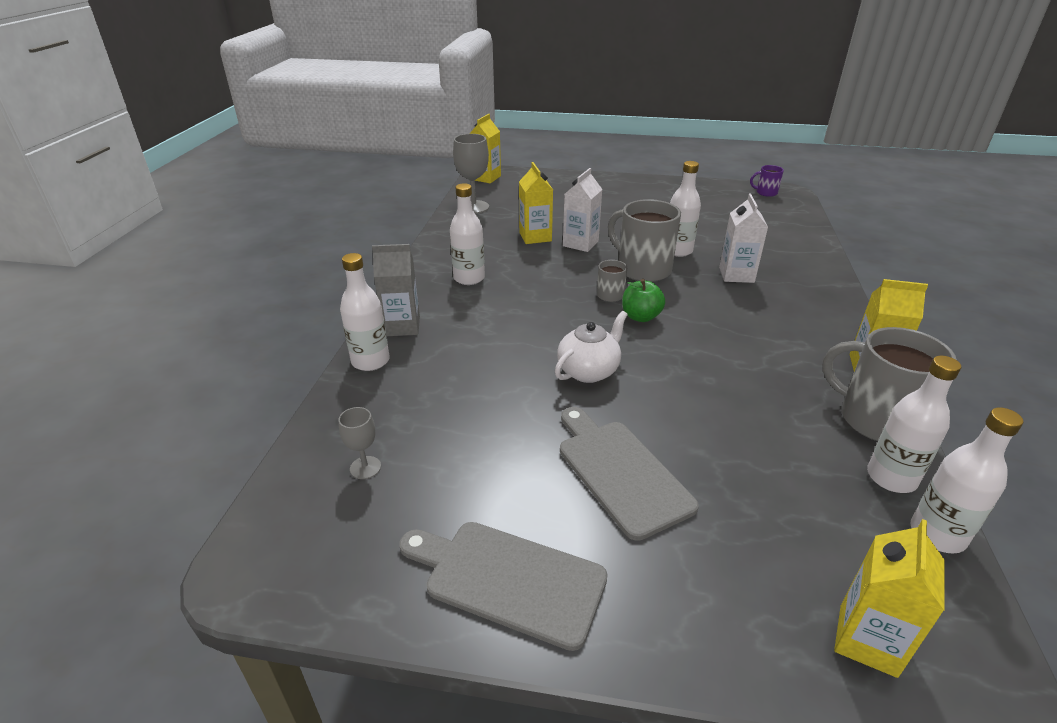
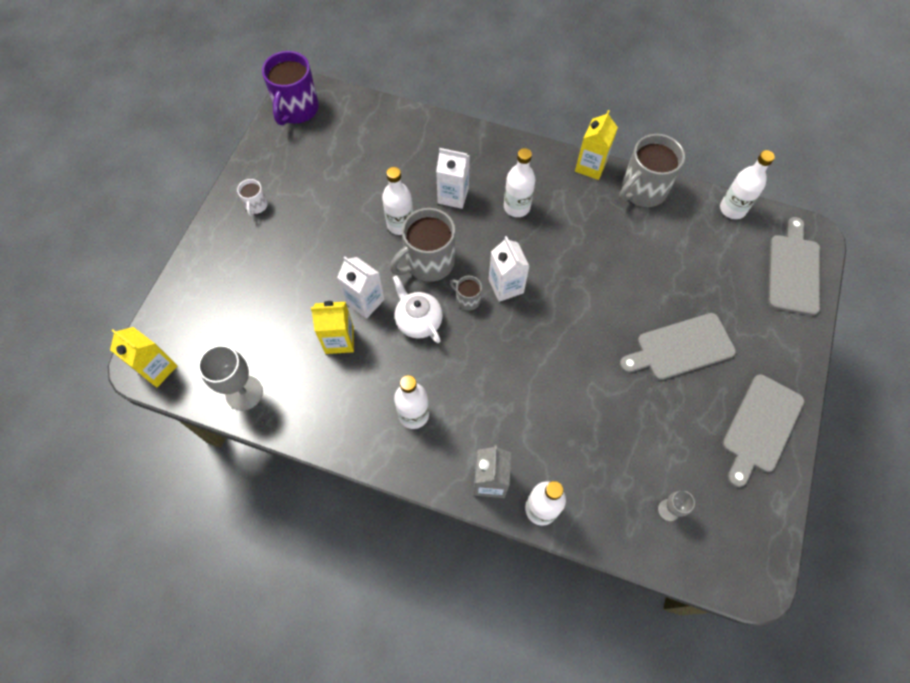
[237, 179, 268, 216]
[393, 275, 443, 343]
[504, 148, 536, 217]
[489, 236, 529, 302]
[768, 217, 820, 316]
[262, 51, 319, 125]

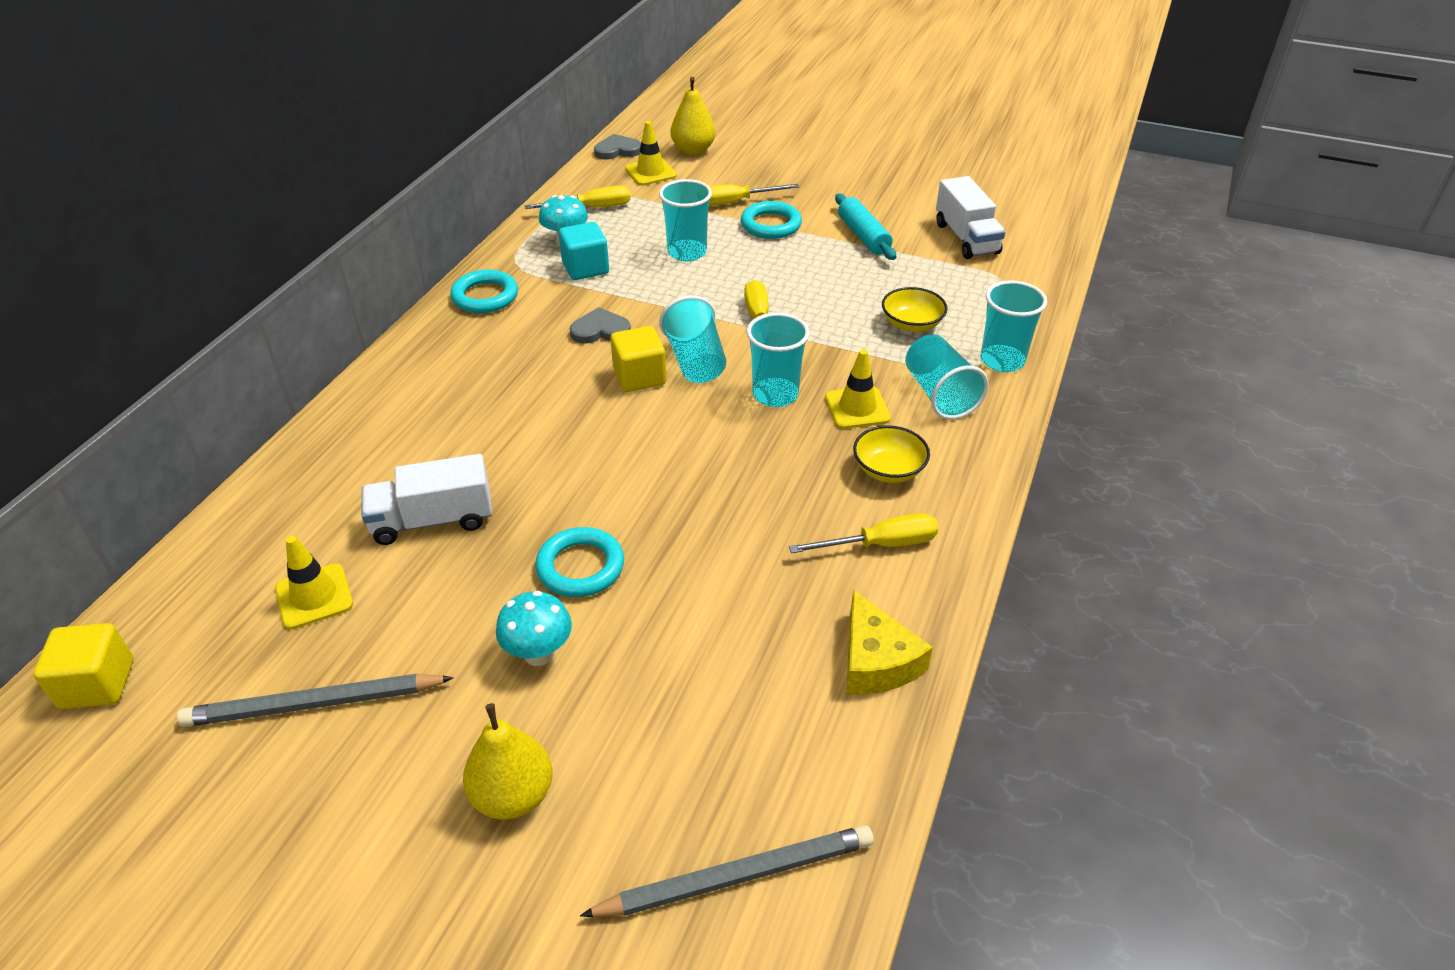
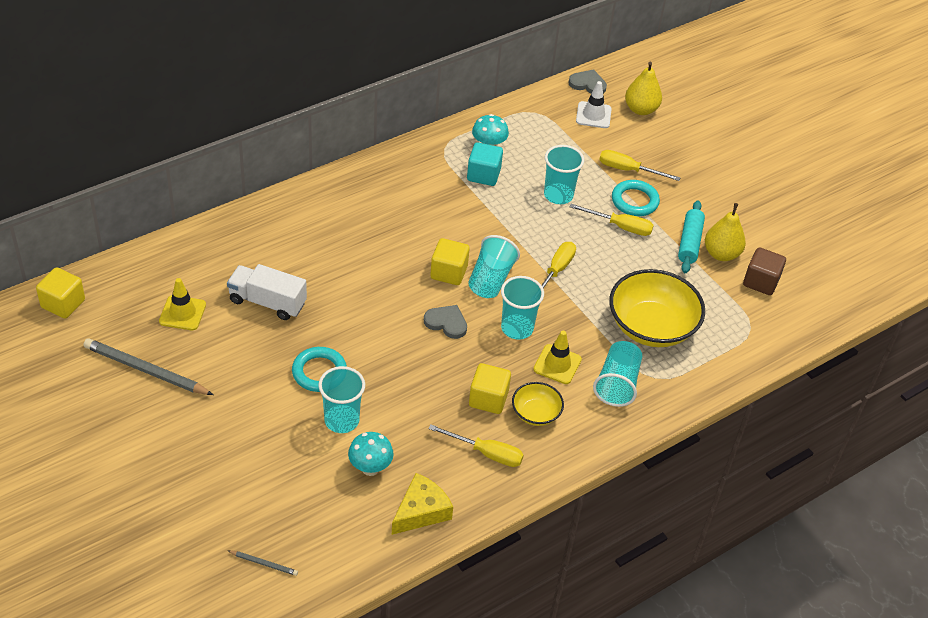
[450, 269, 518, 313] (first image)
[469, 363, 511, 414]
[705, 203, 746, 261]
[348, 432, 394, 476]
[570, 204, 654, 236]
[424, 305, 467, 339]
[318, 366, 365, 433]
[743, 247, 786, 295]
[576, 81, 612, 128]
[392, 473, 453, 535]
[228, 550, 298, 576]
[609, 269, 705, 347]

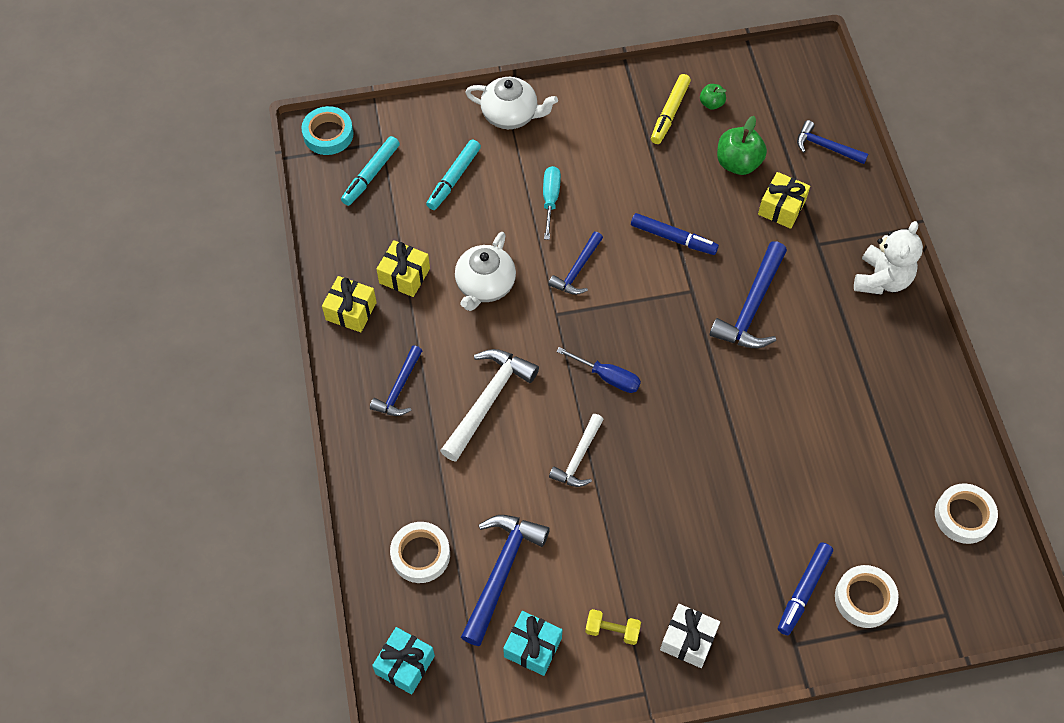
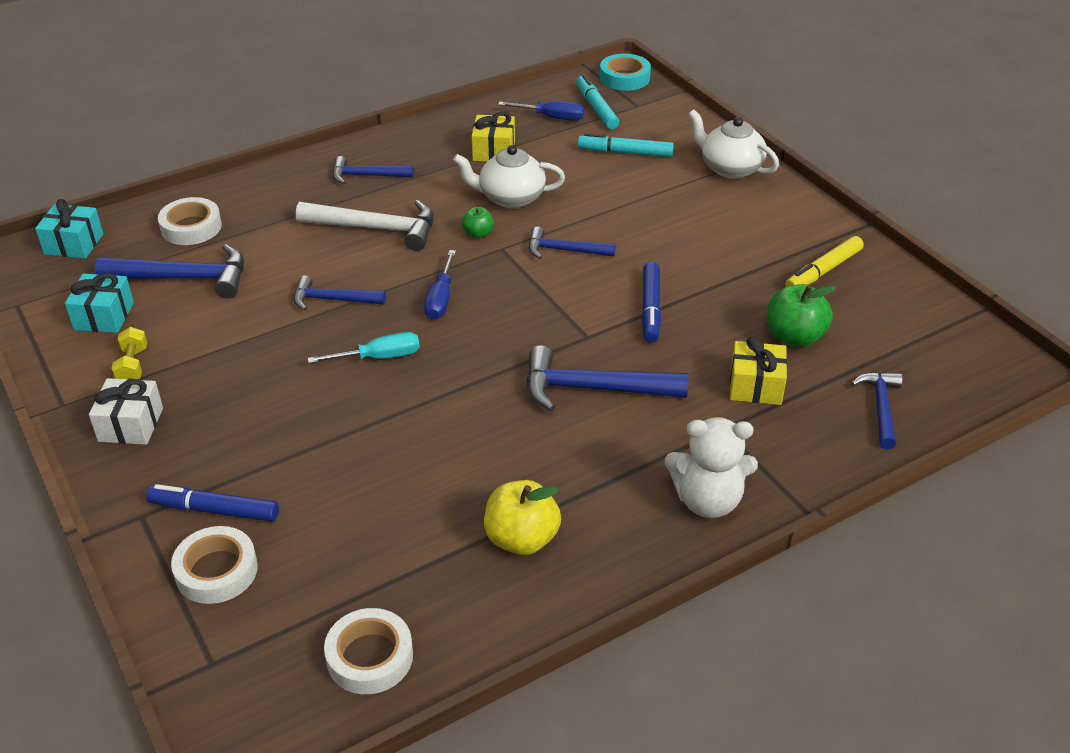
[322, 276, 377, 332] (first image)
[484, 480, 561, 555]
[498, 101, 584, 121]
[308, 332, 420, 363]
[462, 207, 494, 238]
[294, 275, 386, 311]
[576, 75, 619, 129]
[688, 109, 779, 179]
[785, 236, 864, 287]

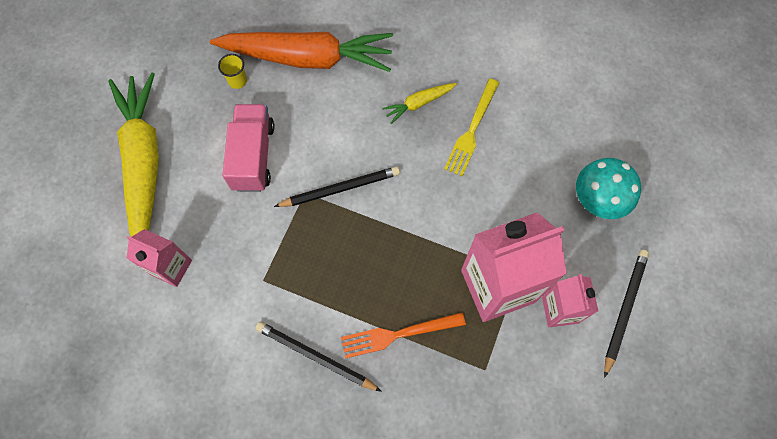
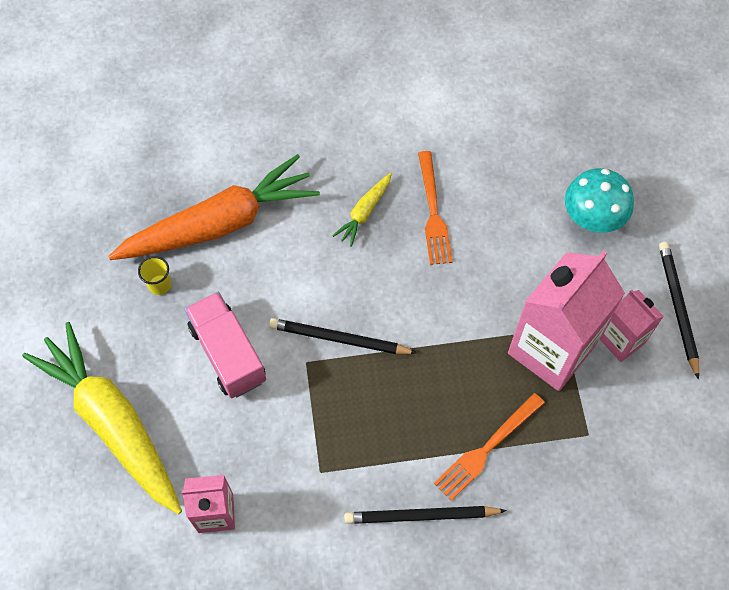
[418, 151, 452, 265]
[269, 318, 417, 354]

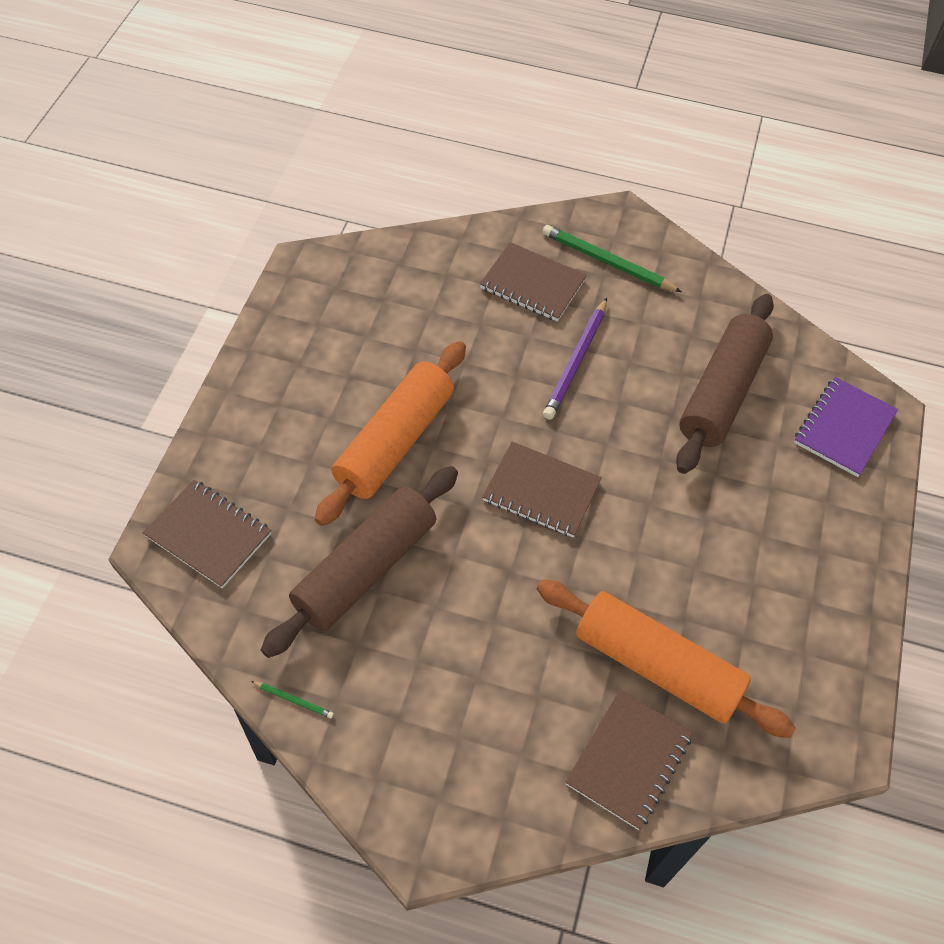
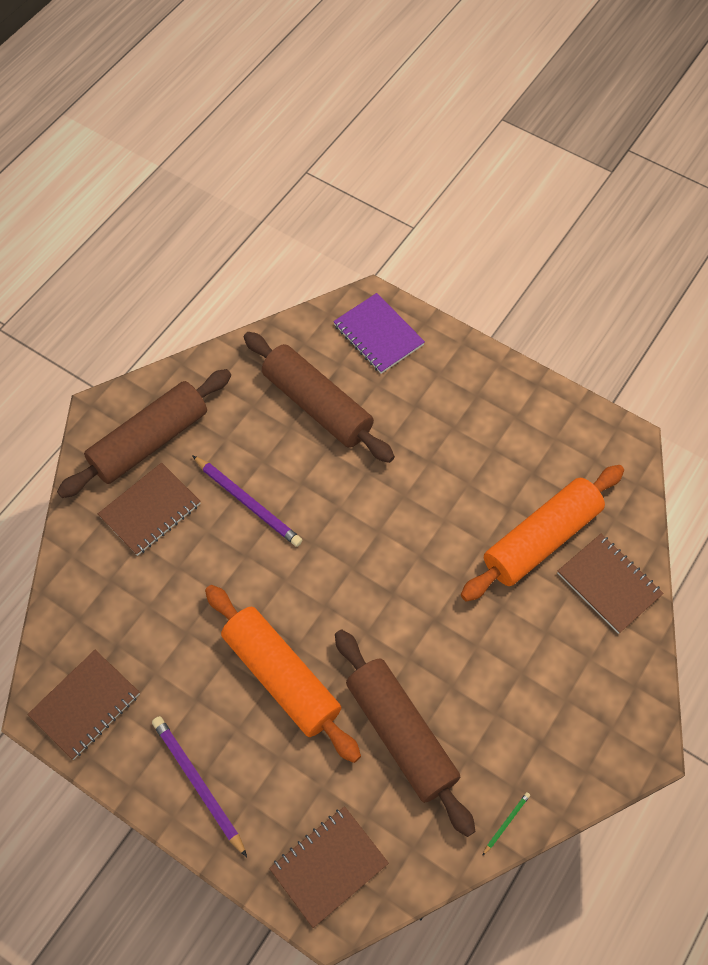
[152, 716, 247, 857]
[27, 650, 140, 760]
[57, 369, 231, 498]

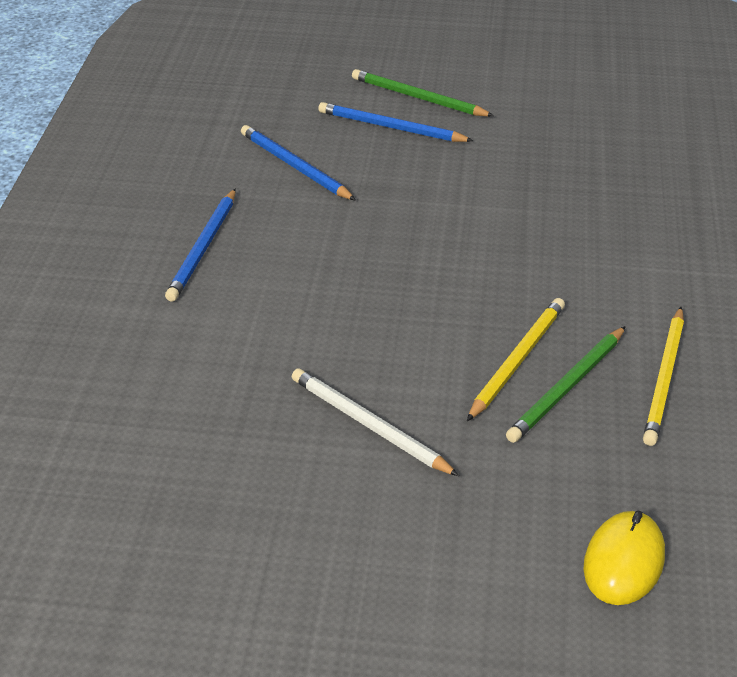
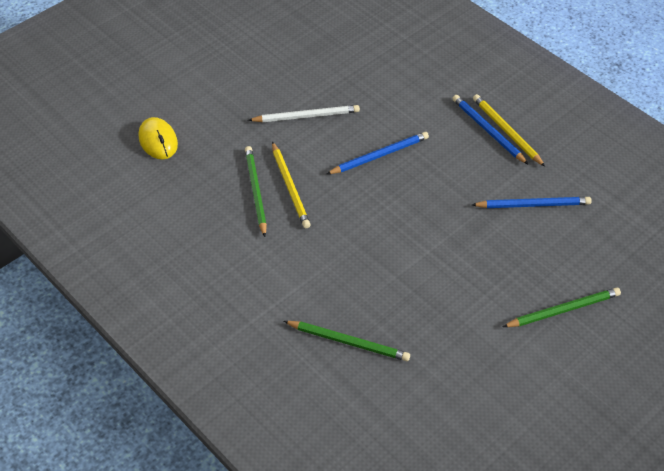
[284, 321, 410, 361]
[327, 132, 429, 174]
[473, 94, 545, 167]

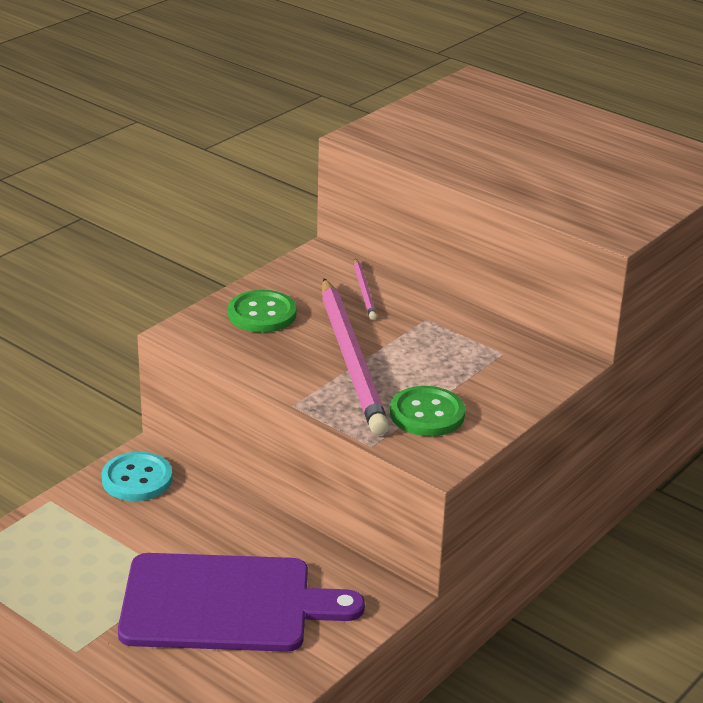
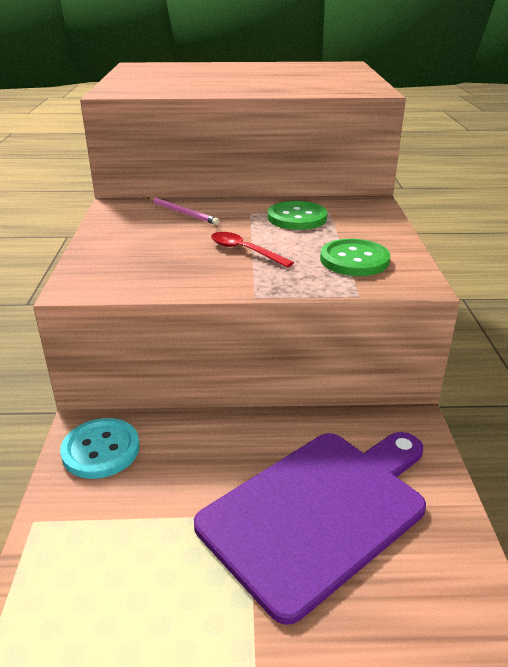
[268, 201, 327, 230]
[211, 232, 294, 268]

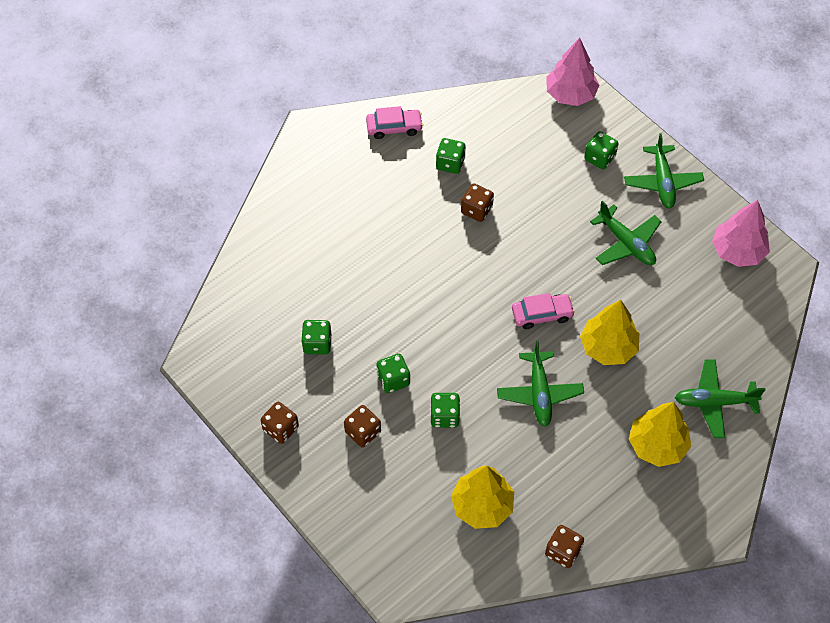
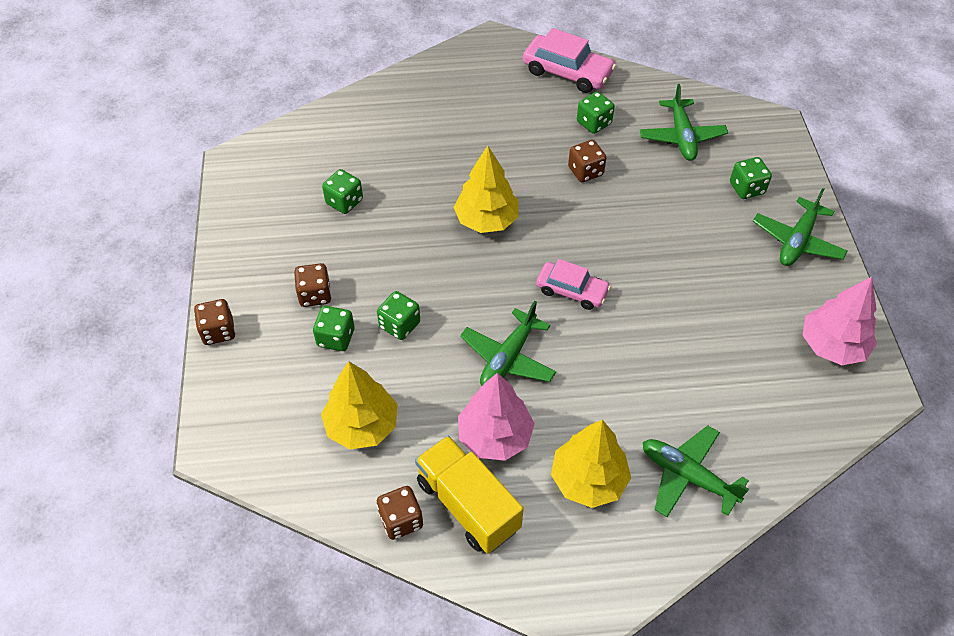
[415, 435, 523, 554]
[194, 299, 235, 345]
[313, 306, 355, 351]
[458, 373, 535, 461]
[454, 146, 519, 233]
[640, 84, 728, 161]
[523, 28, 616, 93]

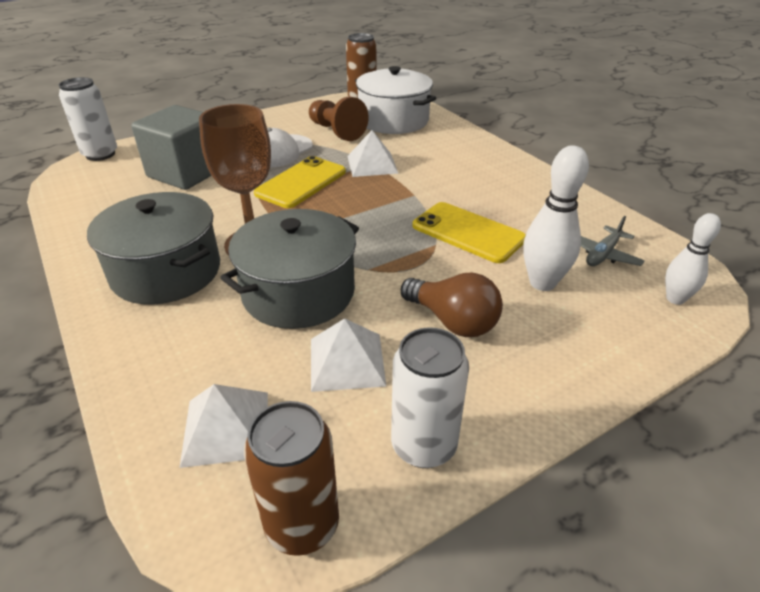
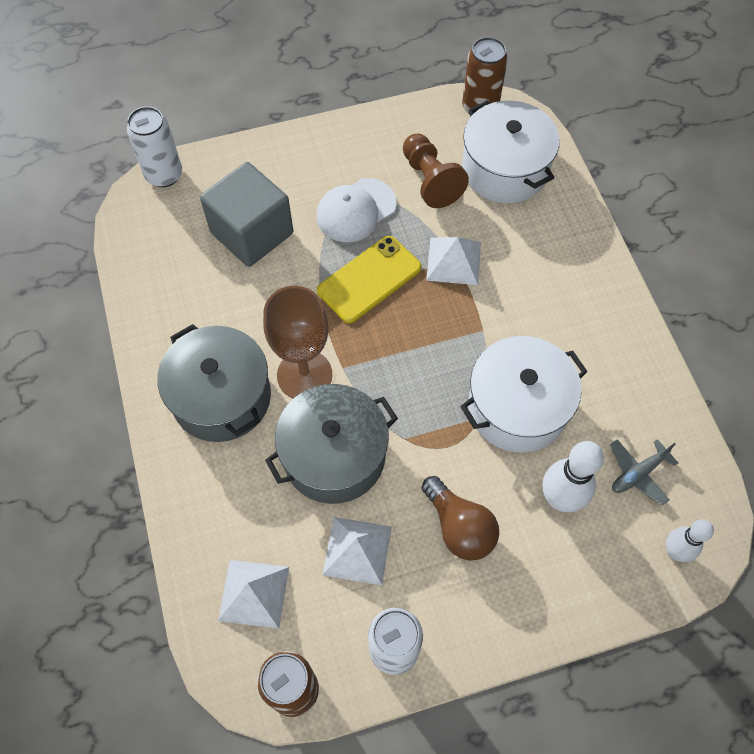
[460, 336, 588, 453]

